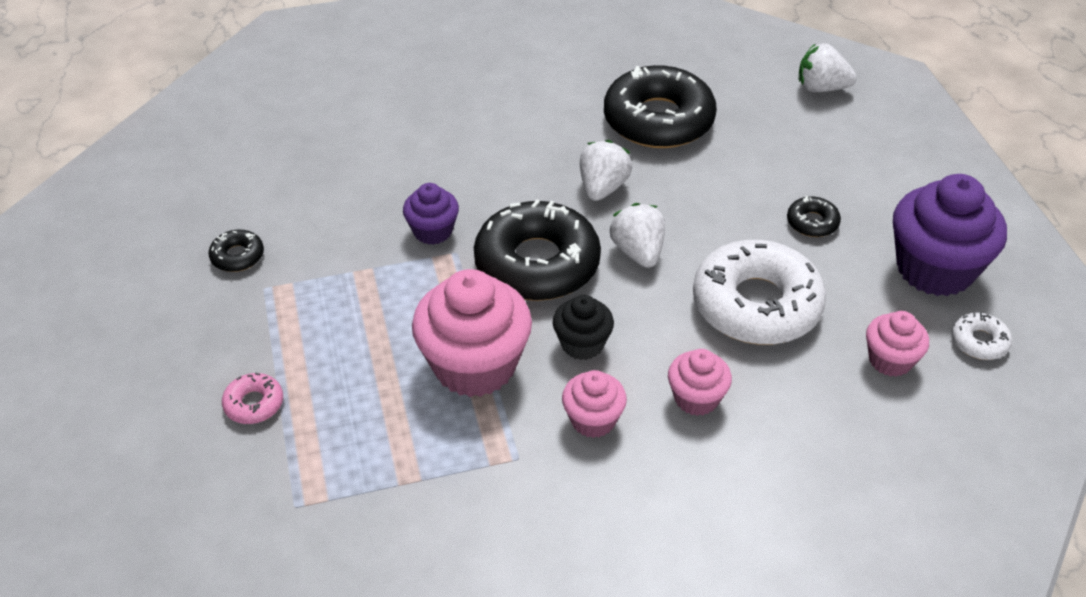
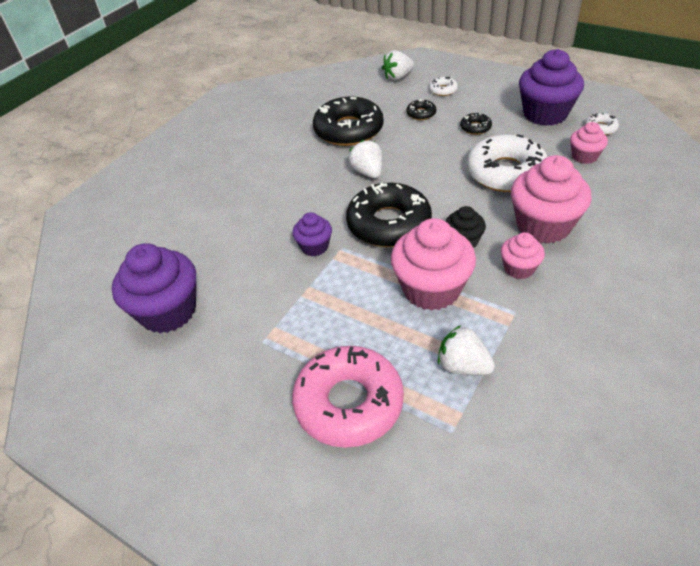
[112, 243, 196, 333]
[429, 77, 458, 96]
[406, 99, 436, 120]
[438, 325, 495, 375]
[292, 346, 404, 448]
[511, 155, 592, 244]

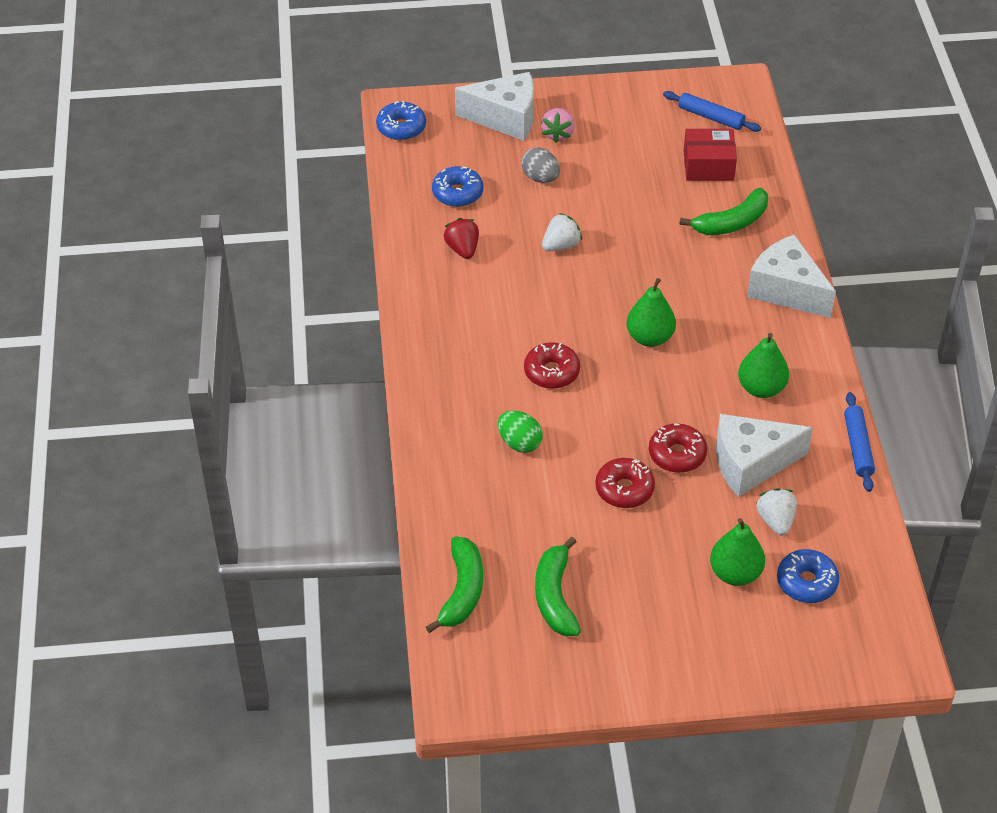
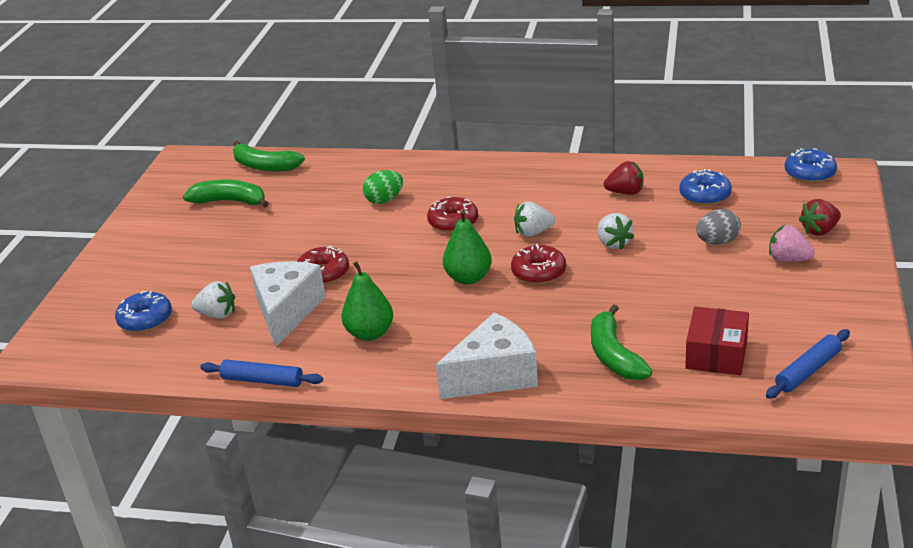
[710, 518, 765, 586] (first image)
[514, 202, 555, 237]
[511, 244, 566, 284]
[798, 199, 841, 236]

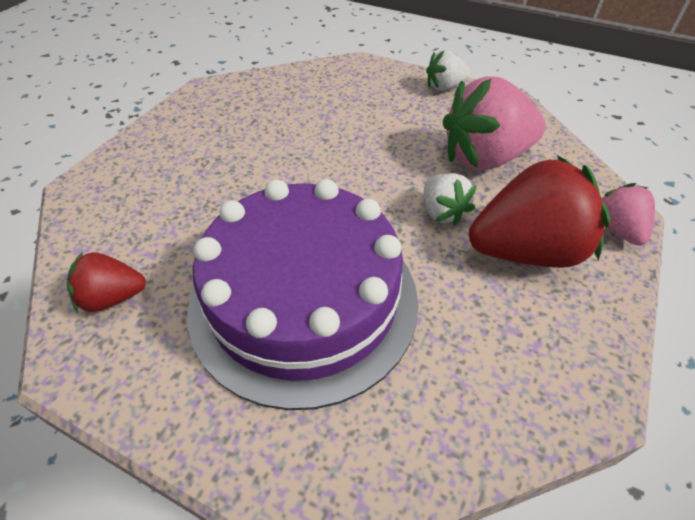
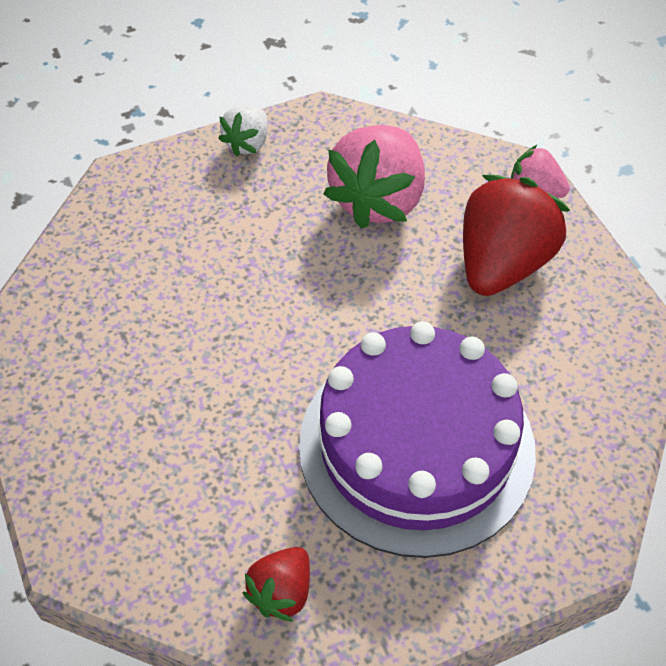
[424, 173, 477, 226] (first image)

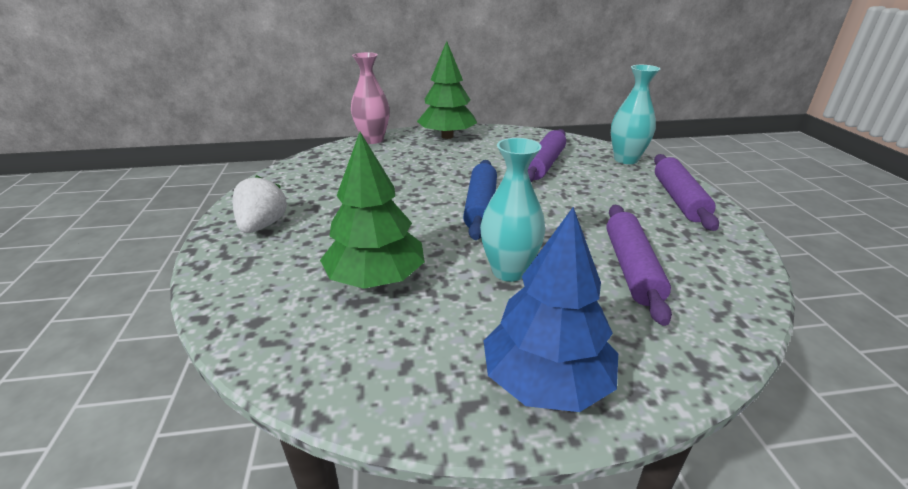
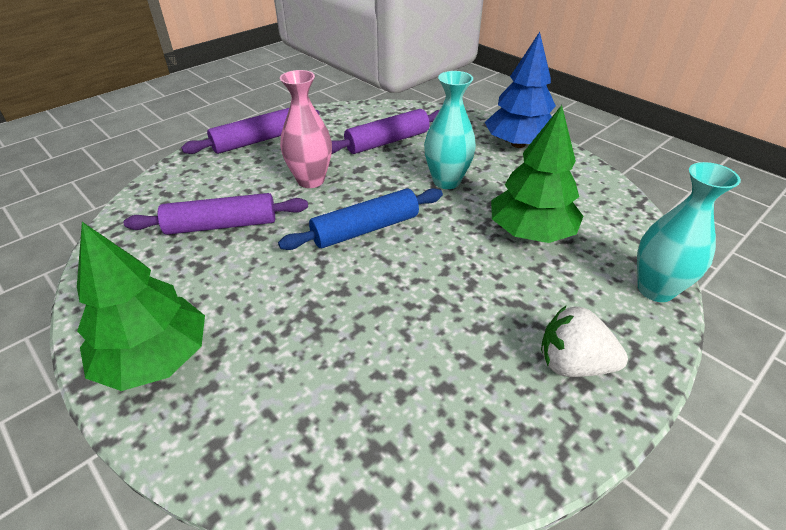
[280, 70, 332, 188]
[637, 162, 741, 302]
[541, 306, 628, 377]

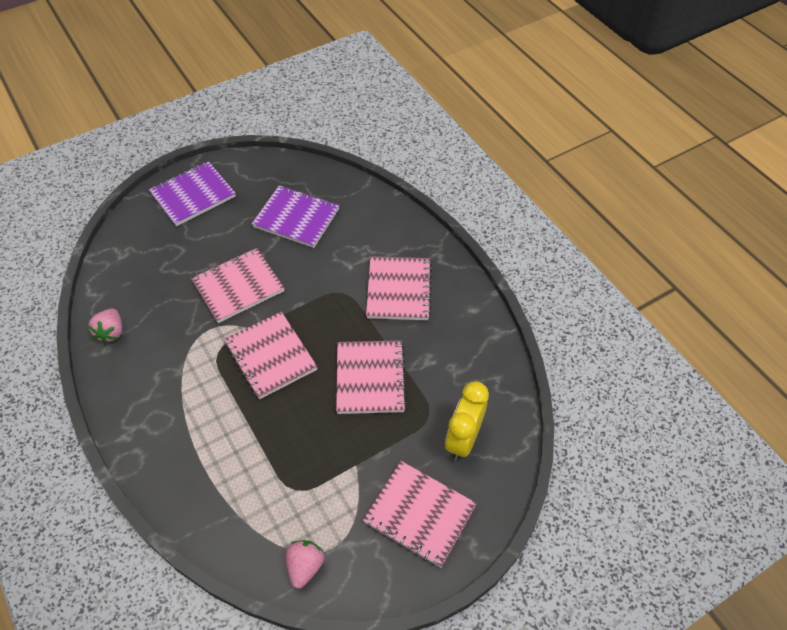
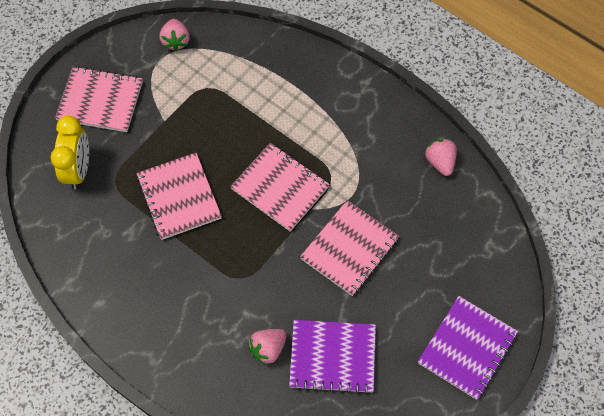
[366, 256, 432, 320] (first image)
[248, 329, 287, 365]

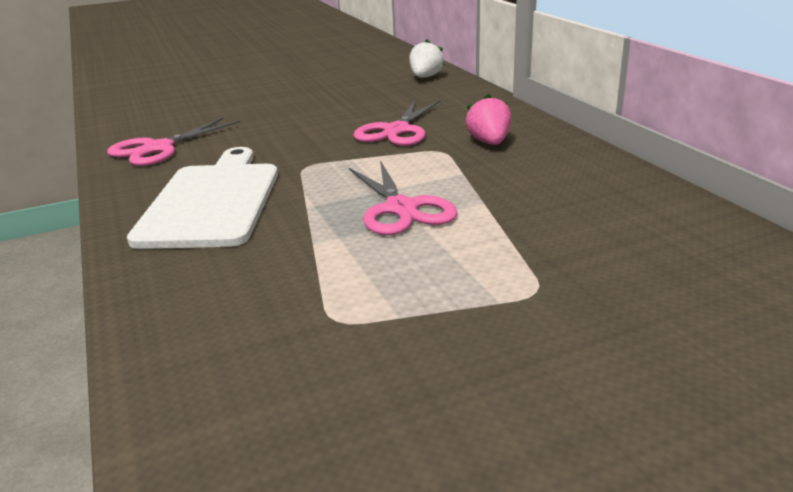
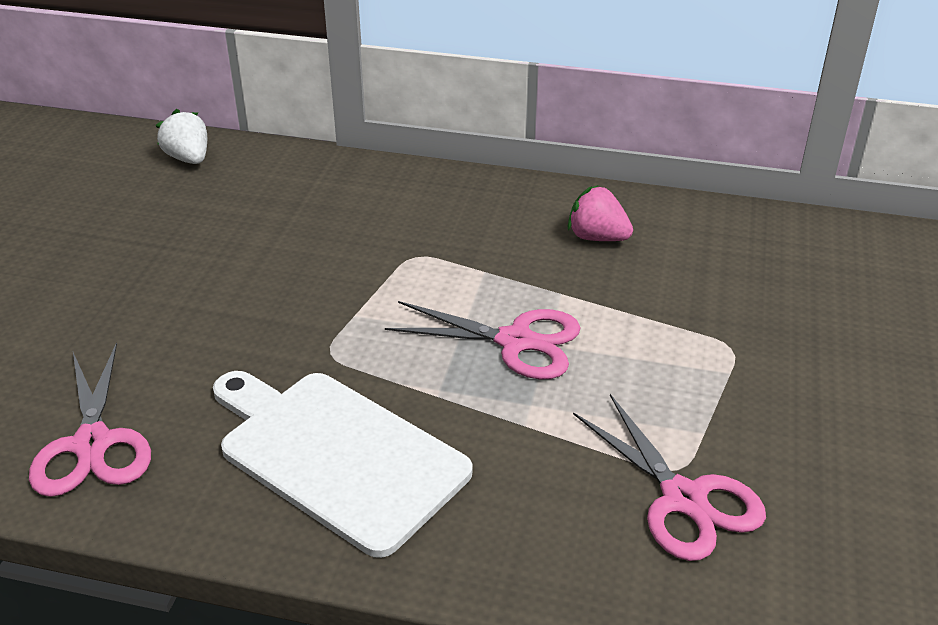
[573, 394, 766, 561]
[568, 185, 633, 241]

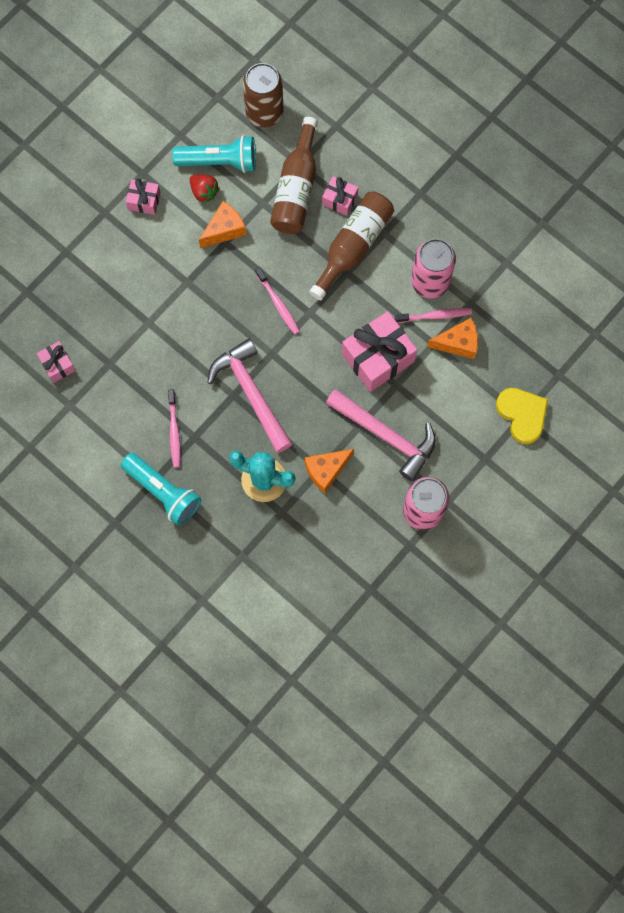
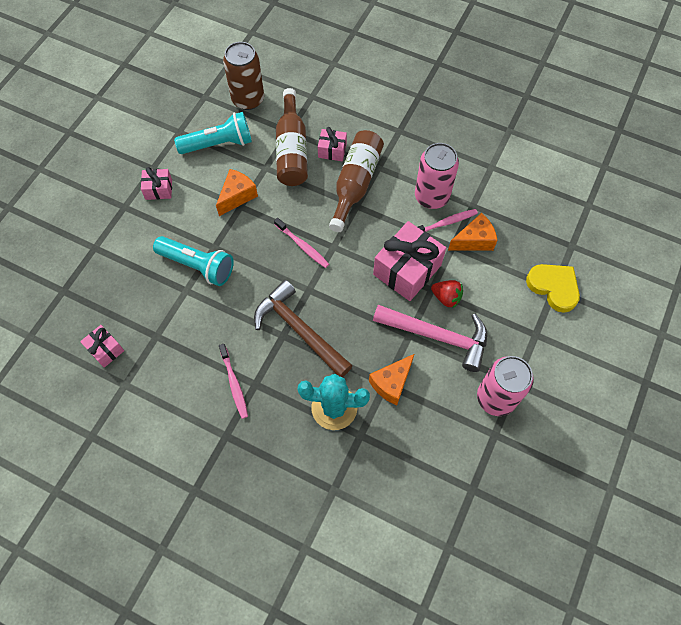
[153, 236, 234, 286]
[431, 280, 463, 308]
[254, 280, 353, 377]

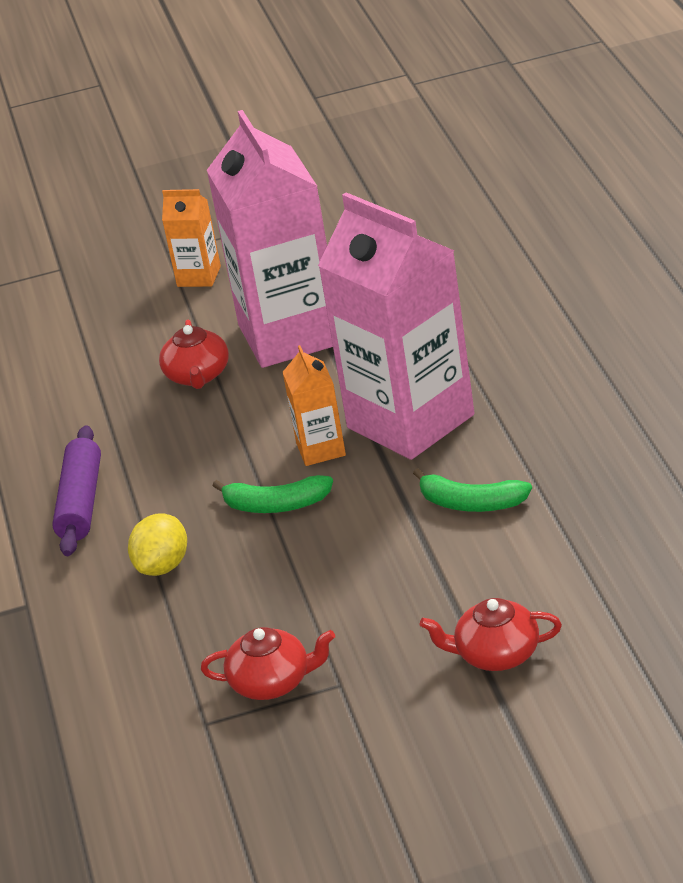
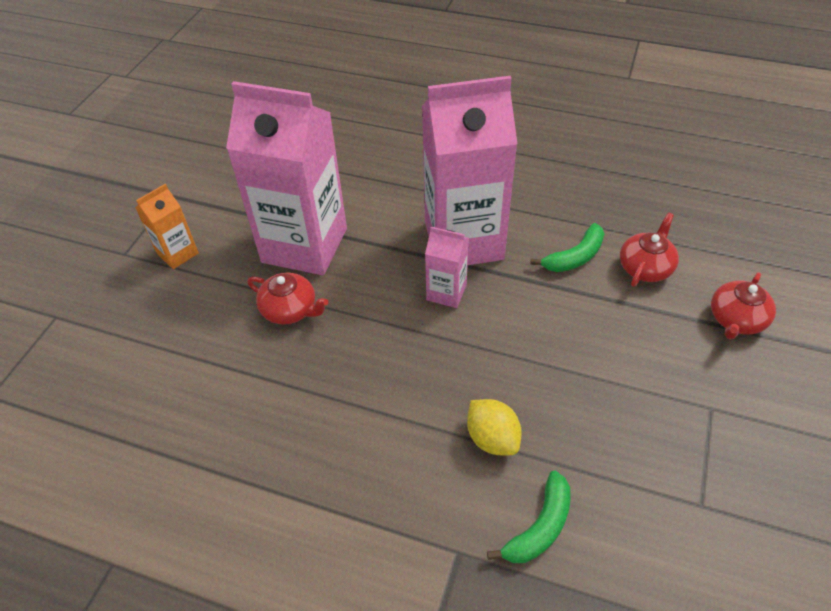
[52, 425, 101, 556] (first image)
[620, 213, 679, 287]
[487, 471, 571, 563]
[425, 227, 469, 308]

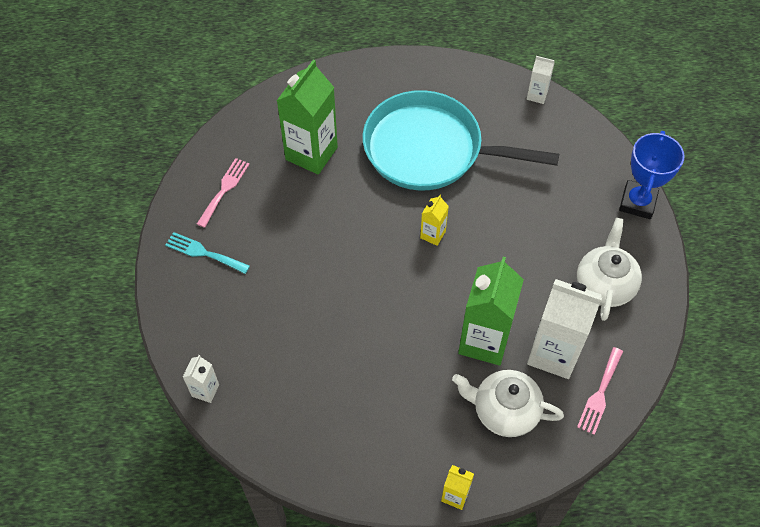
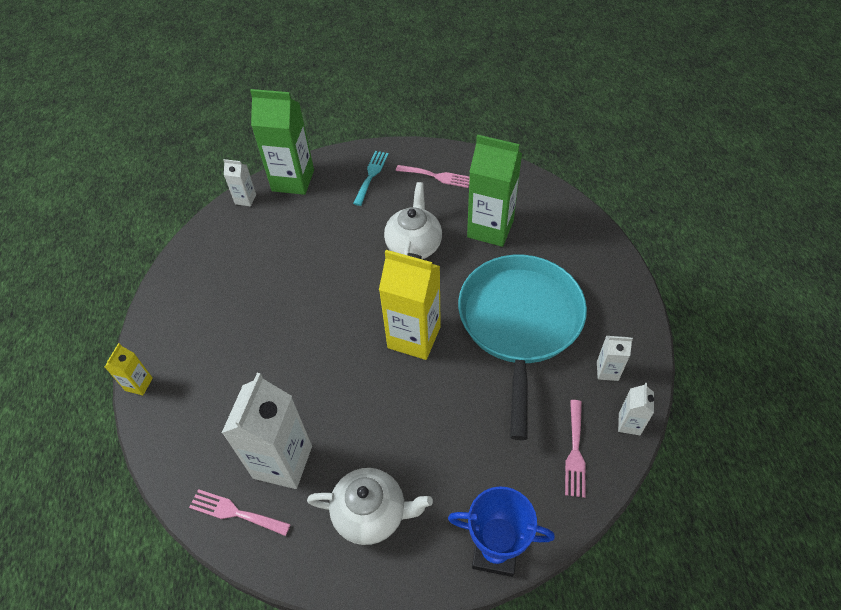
[565, 400, 585, 498]
[597, 336, 633, 381]
[384, 182, 442, 259]
[250, 89, 314, 195]
[379, 250, 441, 360]

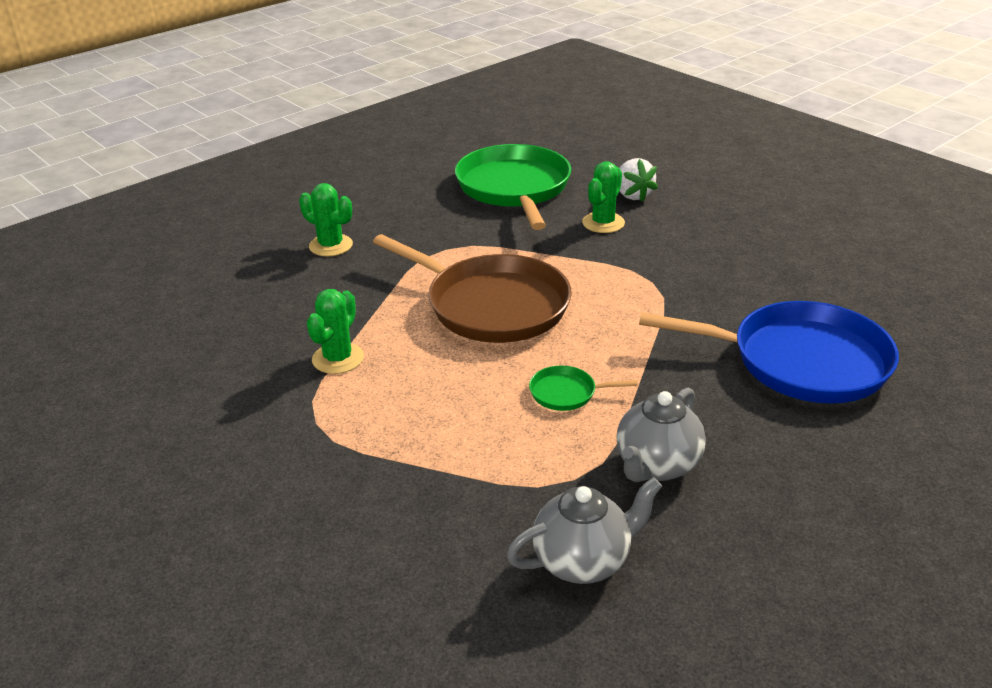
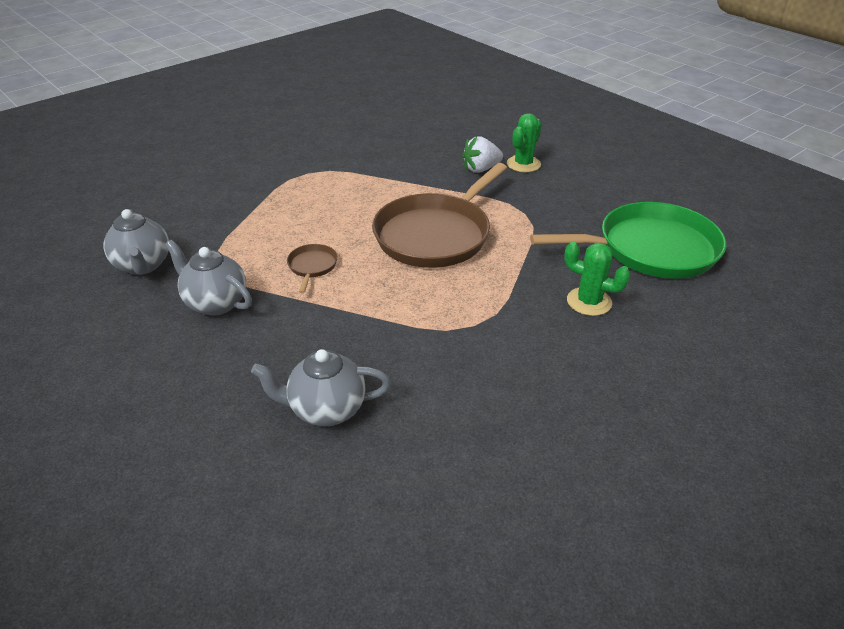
[307, 289, 364, 374] (first image)
[462, 136, 503, 173]
[251, 349, 391, 426]
[287, 244, 338, 293]

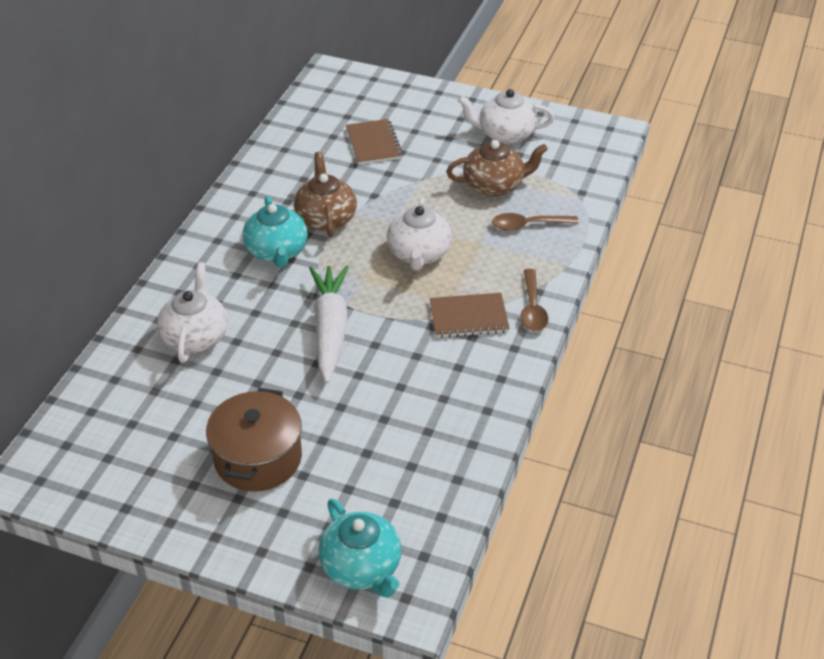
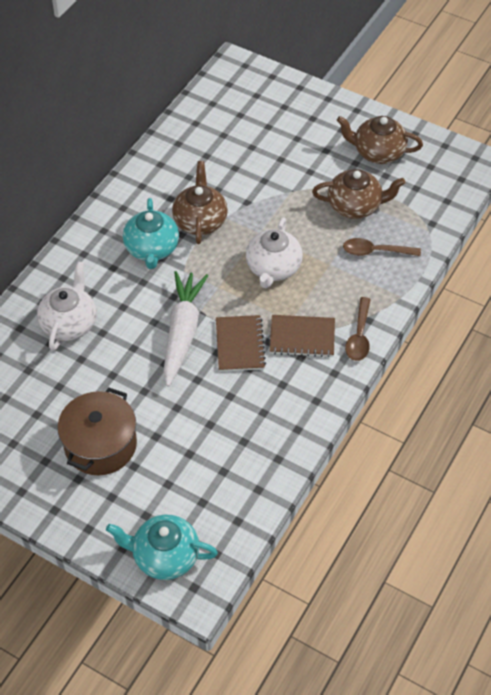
[216, 315, 266, 372]
[336, 116, 423, 164]
[106, 515, 218, 580]

